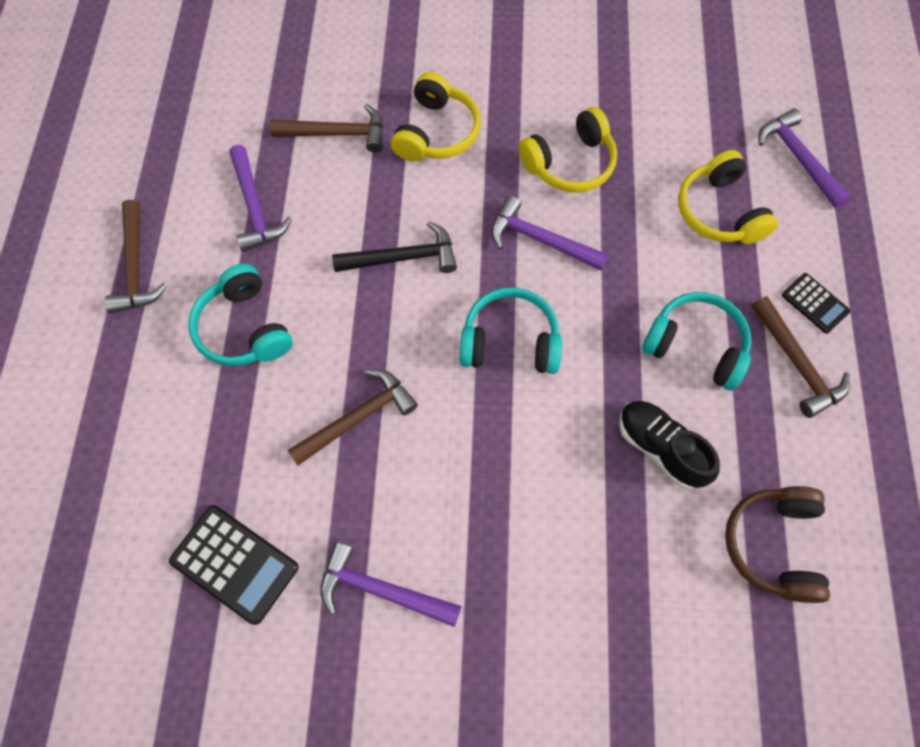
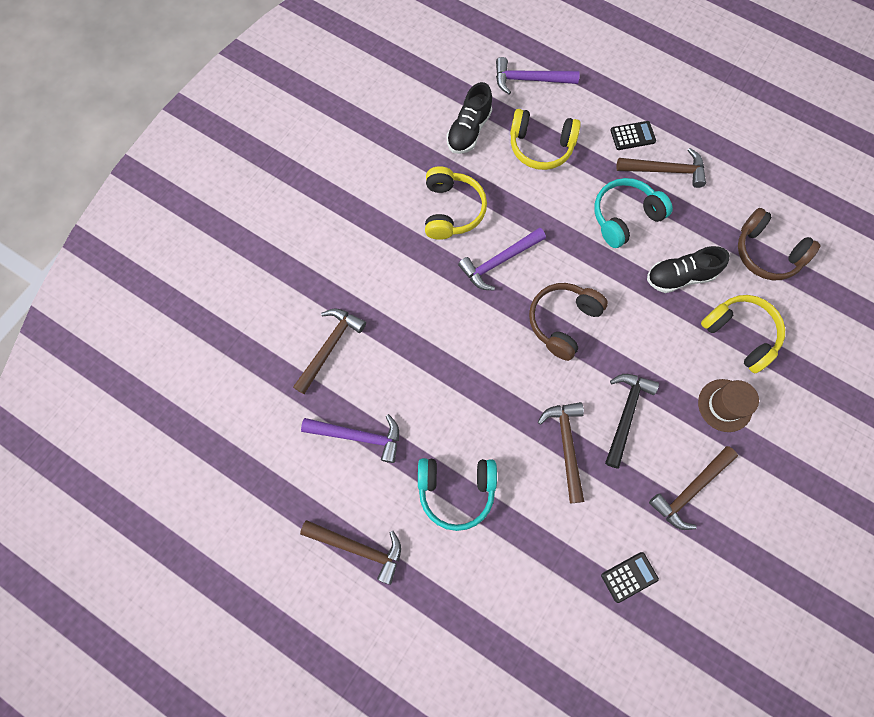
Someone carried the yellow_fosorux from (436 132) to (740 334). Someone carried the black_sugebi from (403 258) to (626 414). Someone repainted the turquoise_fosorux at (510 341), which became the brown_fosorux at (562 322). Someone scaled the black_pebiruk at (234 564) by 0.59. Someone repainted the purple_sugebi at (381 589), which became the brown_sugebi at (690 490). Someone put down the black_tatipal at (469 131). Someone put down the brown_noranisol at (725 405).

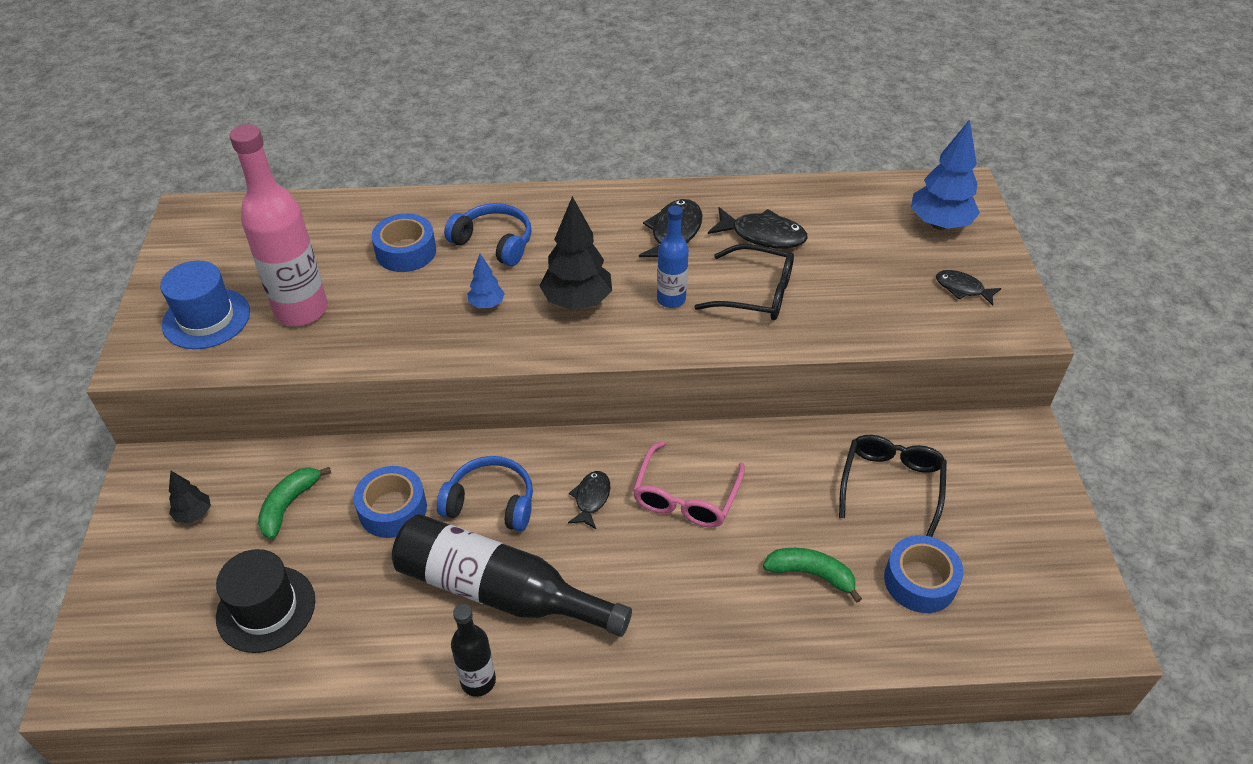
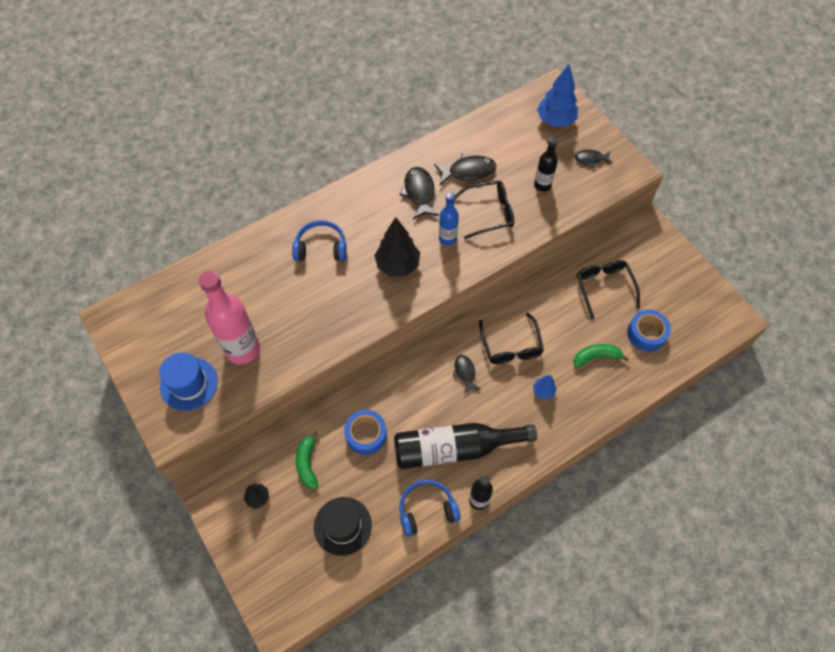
Someone took away the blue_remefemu at (406 251). Someone carried the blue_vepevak from (487 304) to (543 391). Someone repainted the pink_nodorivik at (686 496), which became the black_nodorivik at (511 346). Someone carried the blue_fosorux from (491 502) to (427 510). Someone put down the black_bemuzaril at (542 185).

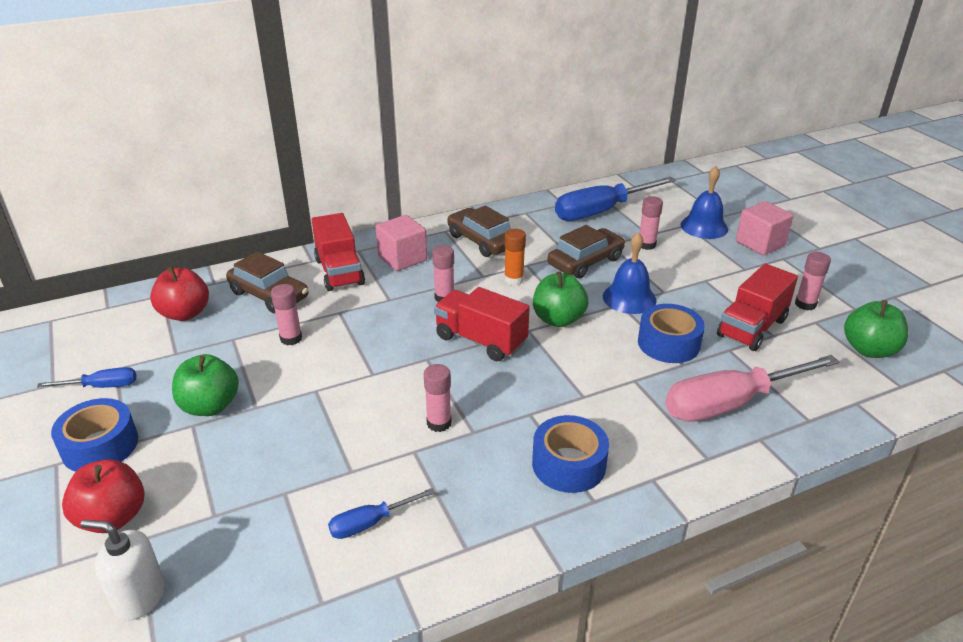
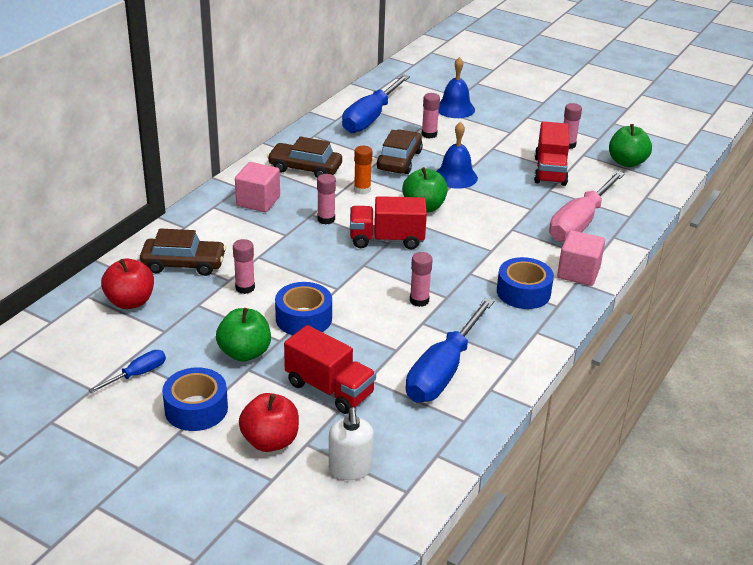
Someone carried the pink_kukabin from (760 243) to (578 273). Someone carried the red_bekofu from (339 272) to (329 389). Someone carried the blue_remefemu from (668 343) to (303 318). Someone scaled the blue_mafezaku at (370 523) by 2.08. Someone rotated the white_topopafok at (139 597) by 75 degrees counterclockwise.

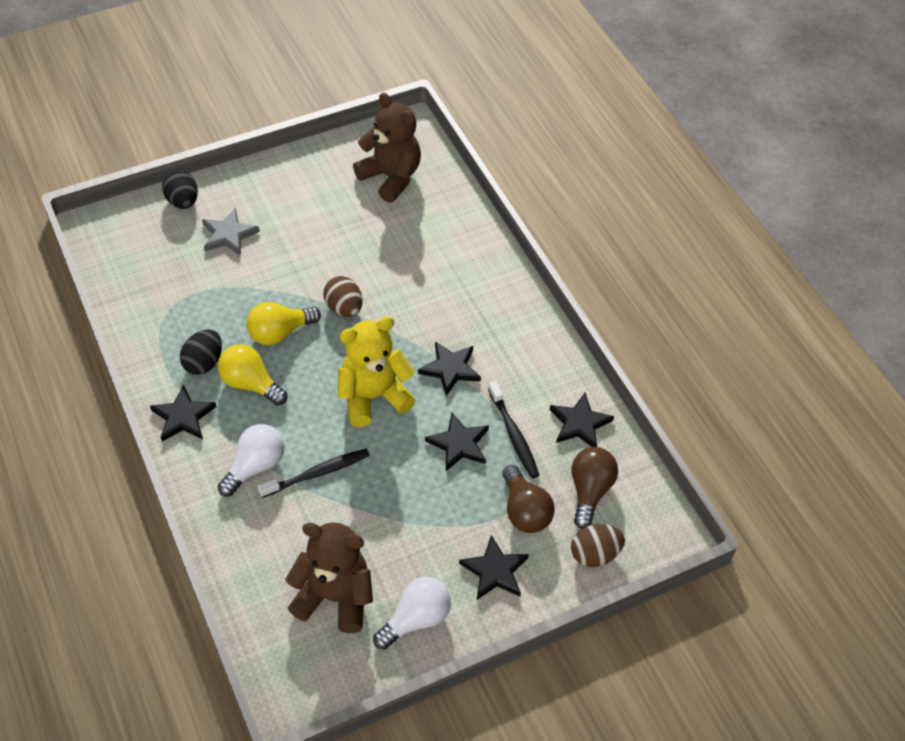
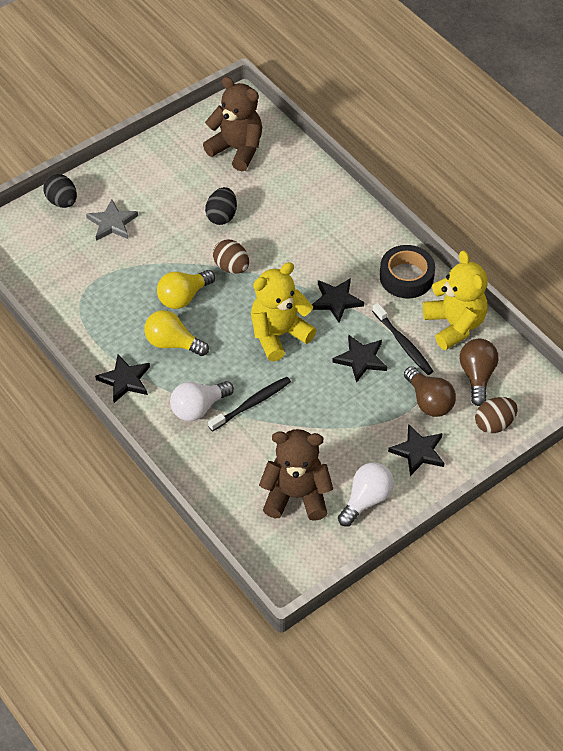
Someone carried the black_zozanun from (204 363) to (222 216). Someone swapped the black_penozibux at (579 423) for the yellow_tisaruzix at (454 325). Someone rotated the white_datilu at (255 466) by 150 degrees counterclockwise. Someone put down the black_remefemu at (406 277).

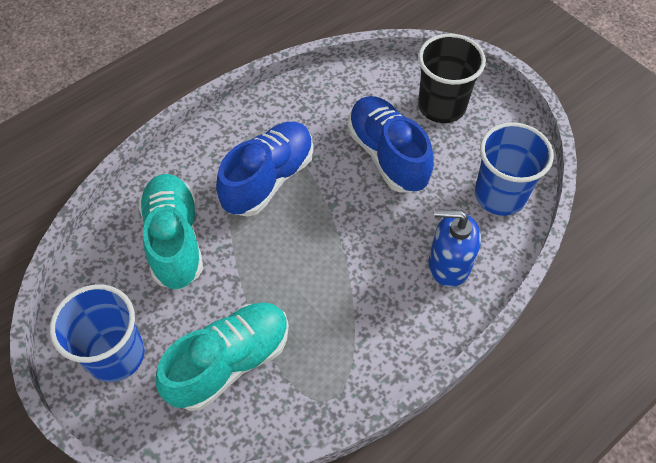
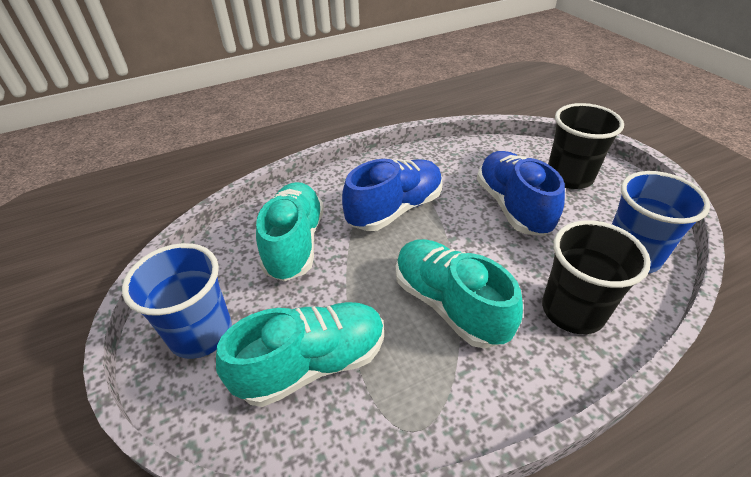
Someone swapped the blue_topopafok at (448 264) for the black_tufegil at (572 310). Someone put down the turquoise_tatipal at (449 304).

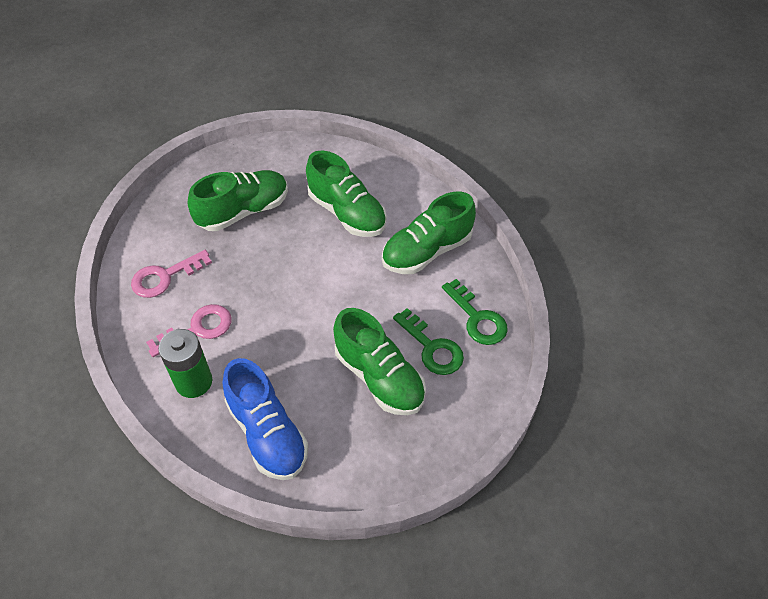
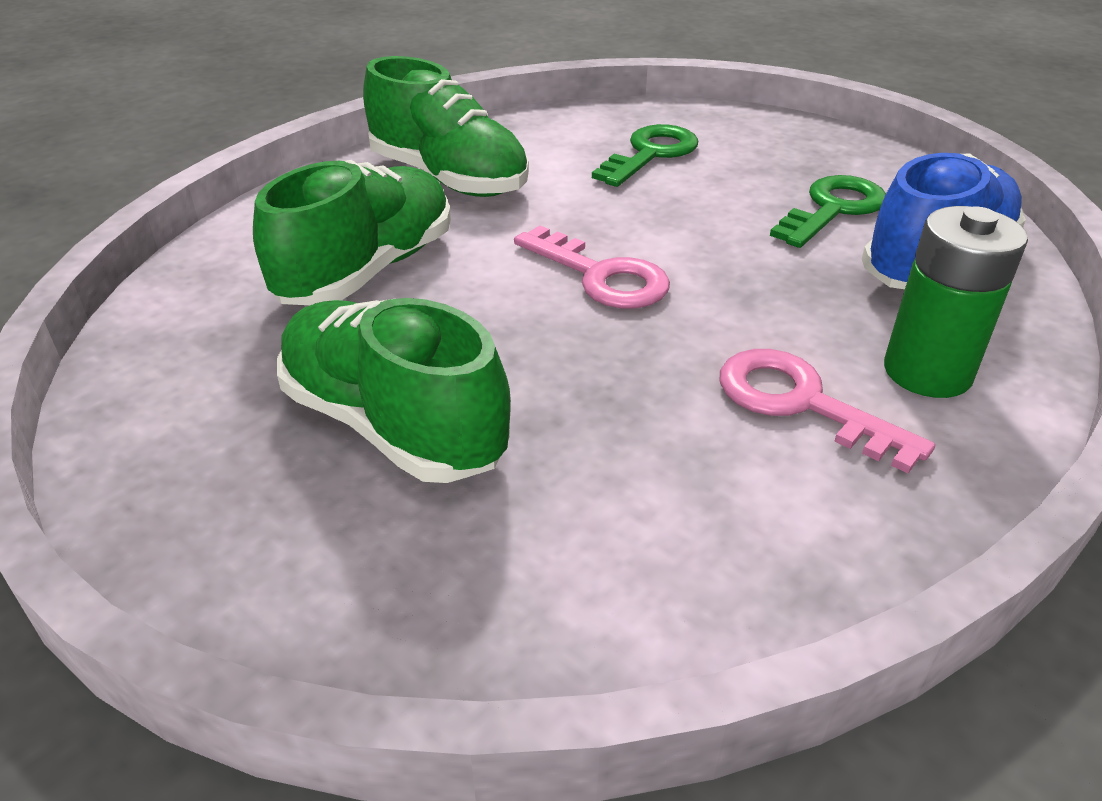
Someone carried the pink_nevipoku from (165 277) to (601 276). Someone carried the green_nevipoku from (477 318) to (833 209). Someone took away the green_tatipal at (379 377).

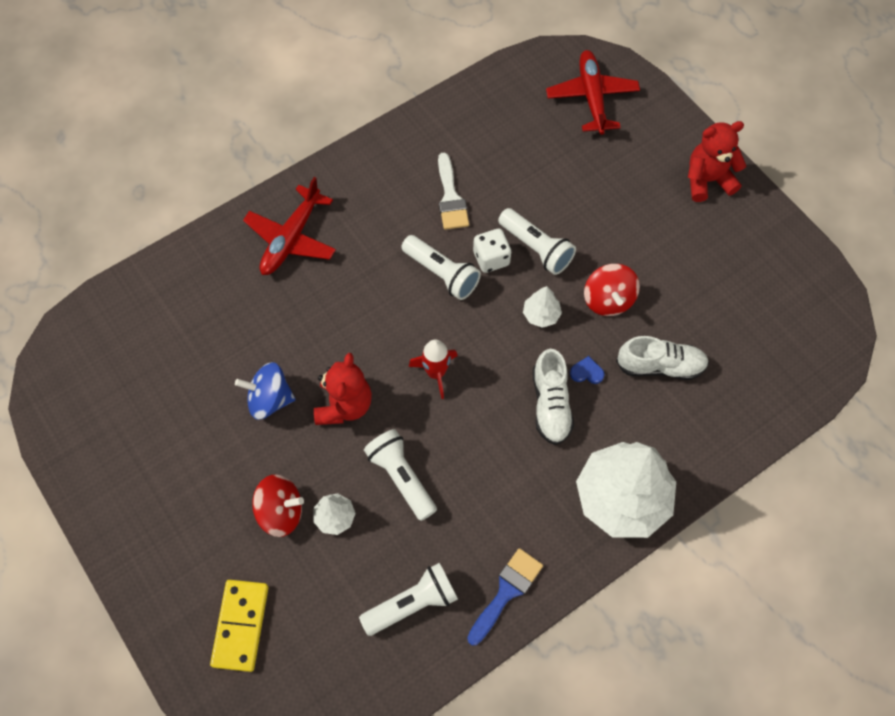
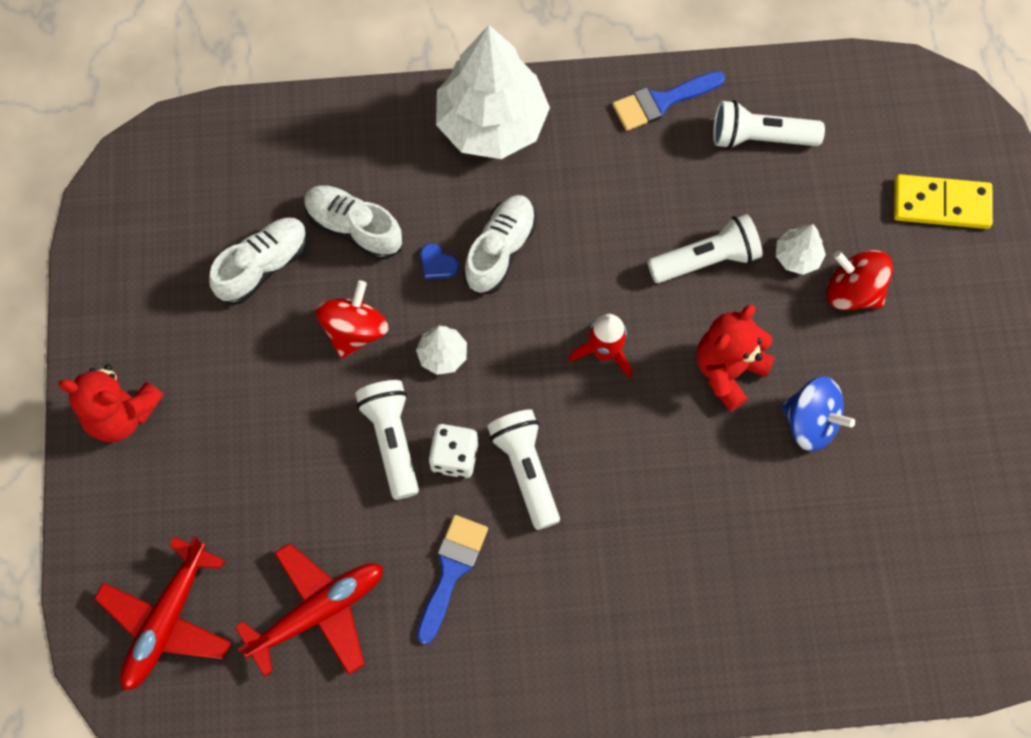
Someone repainted the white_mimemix at (451 198), which became the blue_mimemix at (451 570). Someone carried the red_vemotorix from (291 238) to (318 612). Someone rotated the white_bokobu at (401 477) by 105 degrees counterclockwise. Someone rotated the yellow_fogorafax at (241 626) by 60 degrees clockwise. Someone put down the white_tatipal at (263 266).

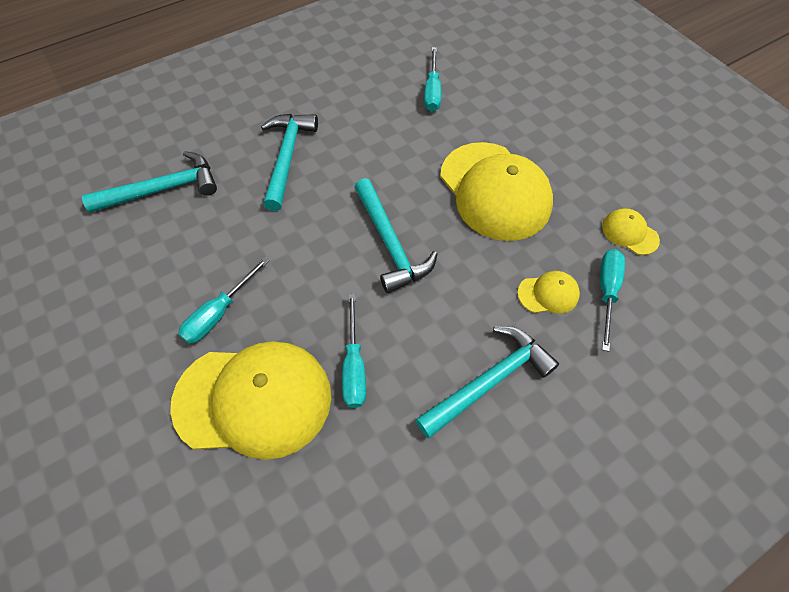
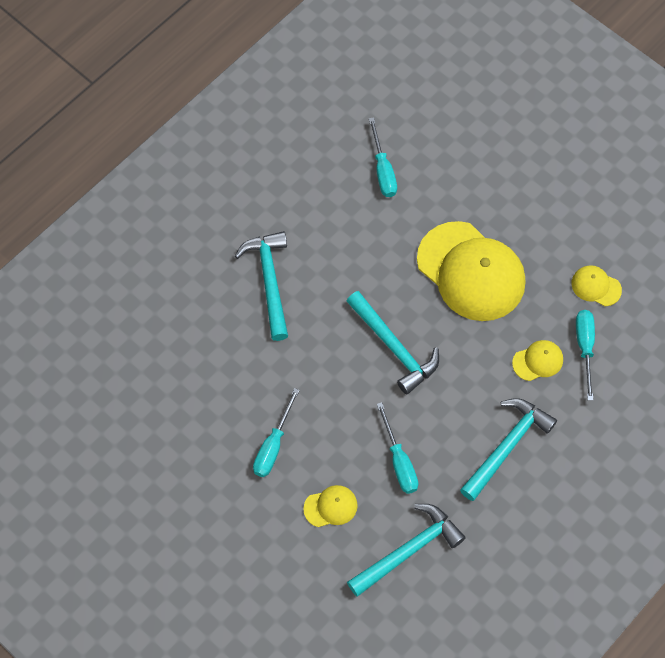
Someone carried the turquoise_sugebi from (163 189) to (409 550). Someone scaled the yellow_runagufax at (253 399) by 0.43.

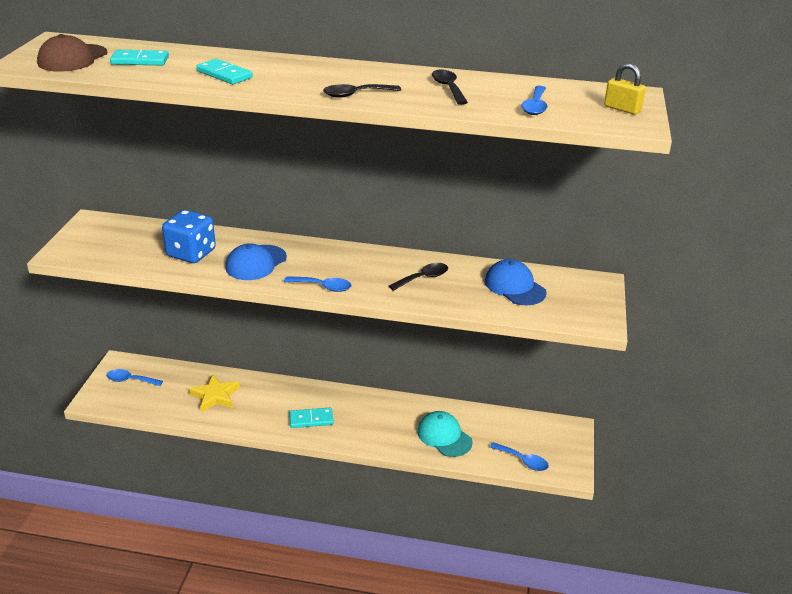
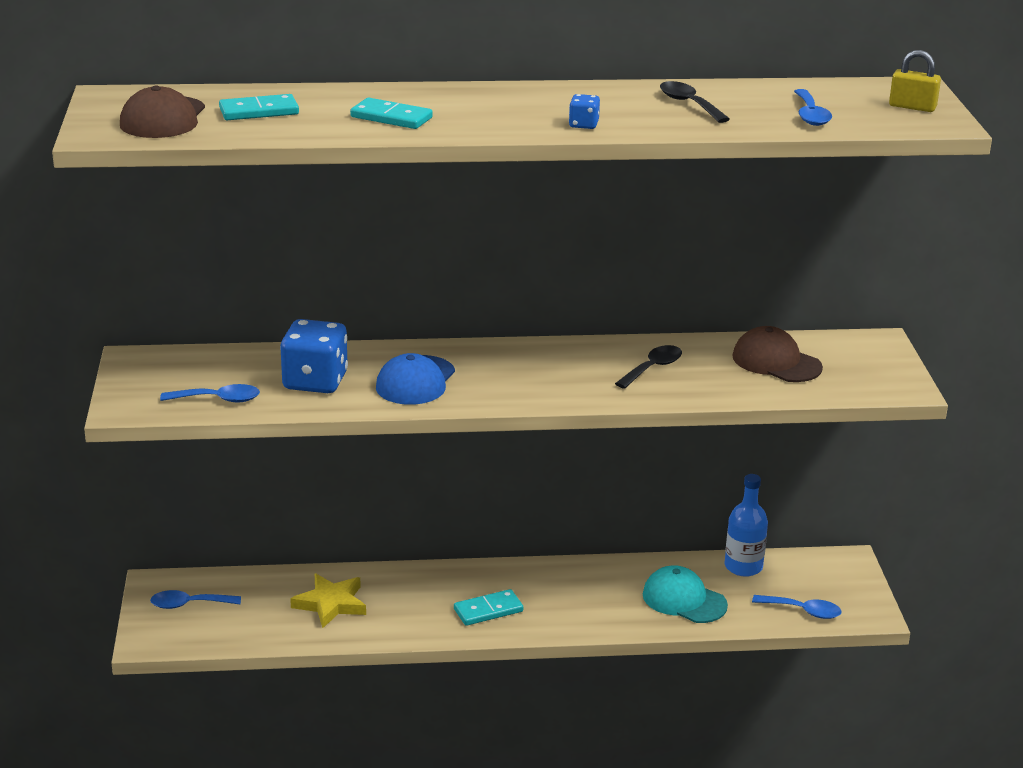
Someone swapped the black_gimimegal at (356 94) for the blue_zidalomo at (583 125). Someone repainted the blue_runagufax at (514 287), which became the brown_runagufax at (776 362). Someone carried the blue_gimimegal from (323 287) to (218 399). Someone put down the blue_bemuzaril at (743 567).

